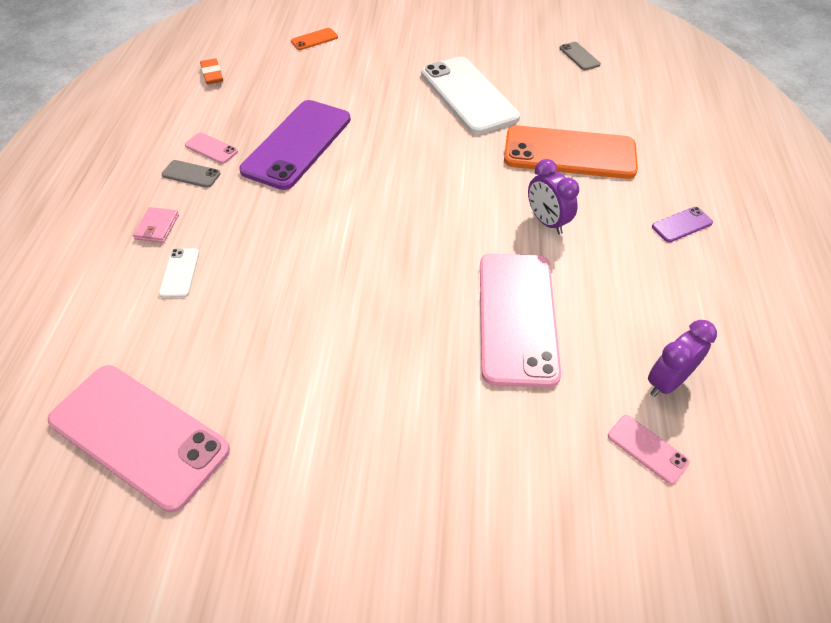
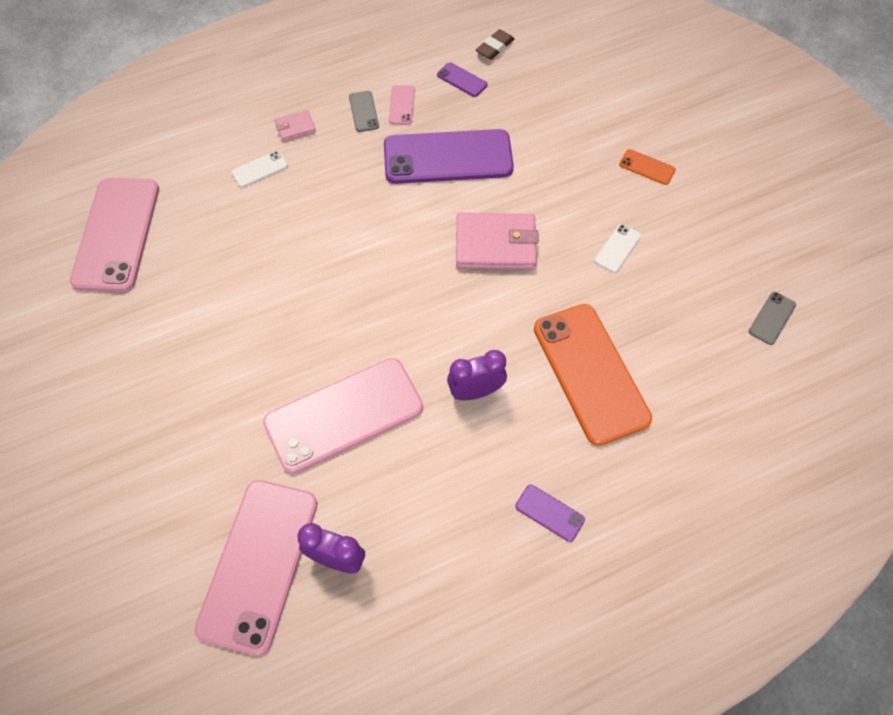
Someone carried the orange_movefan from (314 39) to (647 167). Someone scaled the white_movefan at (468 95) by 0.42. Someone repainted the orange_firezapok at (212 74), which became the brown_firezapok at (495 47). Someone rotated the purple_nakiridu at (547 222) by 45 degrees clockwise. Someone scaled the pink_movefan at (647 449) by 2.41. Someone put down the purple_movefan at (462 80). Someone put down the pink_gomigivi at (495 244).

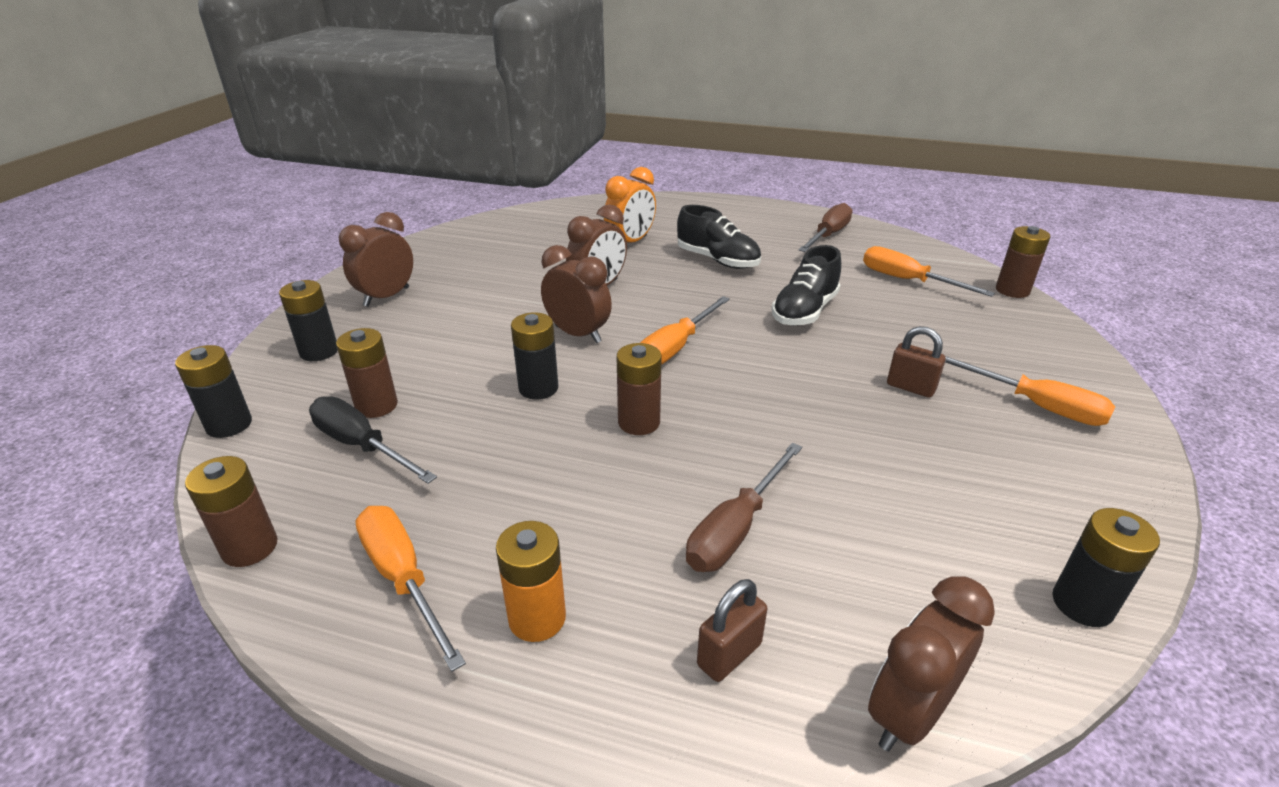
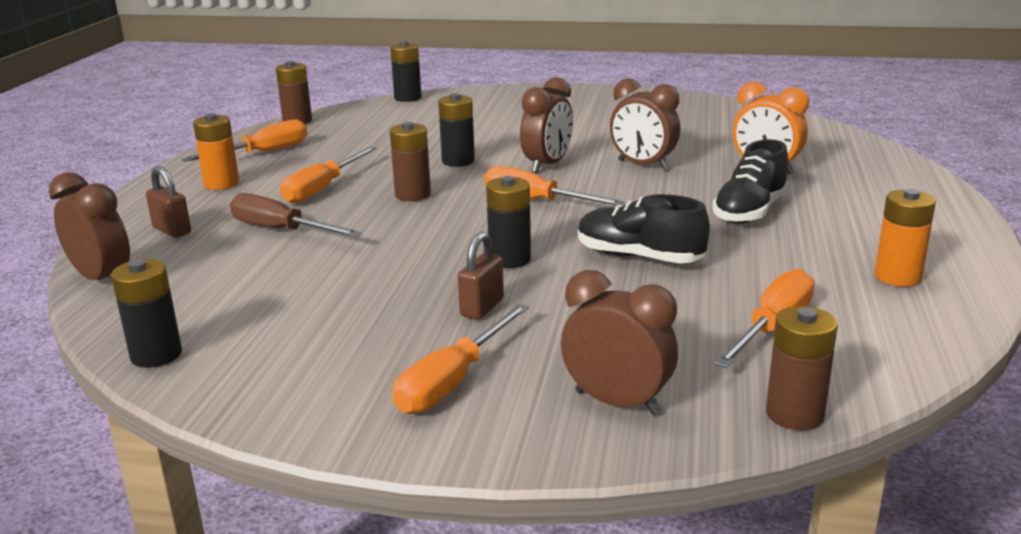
Someone swapped the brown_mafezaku at (828 235) for the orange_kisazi at (897 277). Someone carried the brown_nakiridu from (386 297) to (617 403). Someone carried the black_kisazi from (319 351) to (510 259). Someone took away the brown_kisazi at (376 406). Someone took away the black_mafezaku at (361 445). Someone put down the orange_mafezaku at (322 189).

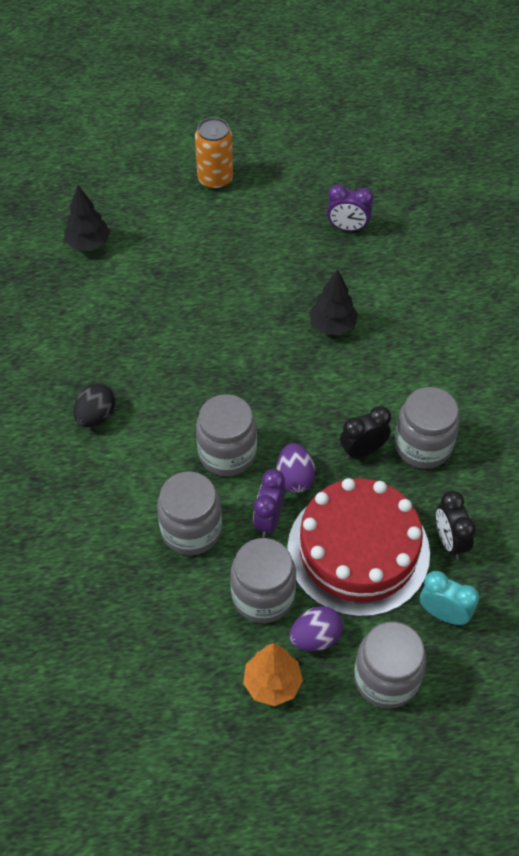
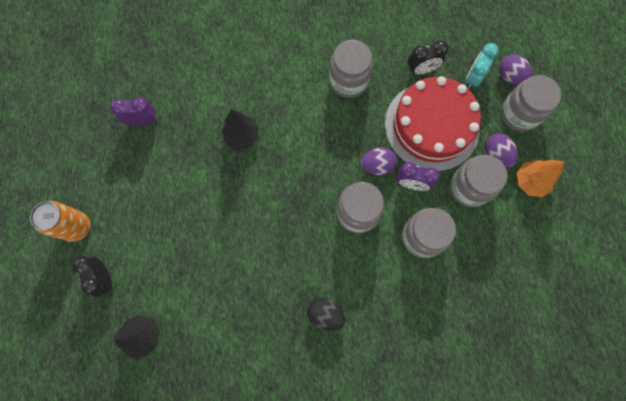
Someone rotated the purple_nakiridu at (347 228) by 105 degrees counterclockwise. Someone carried the black_nakiridu from (363 450) to (104 278). Someone put down the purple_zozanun at (510 76).

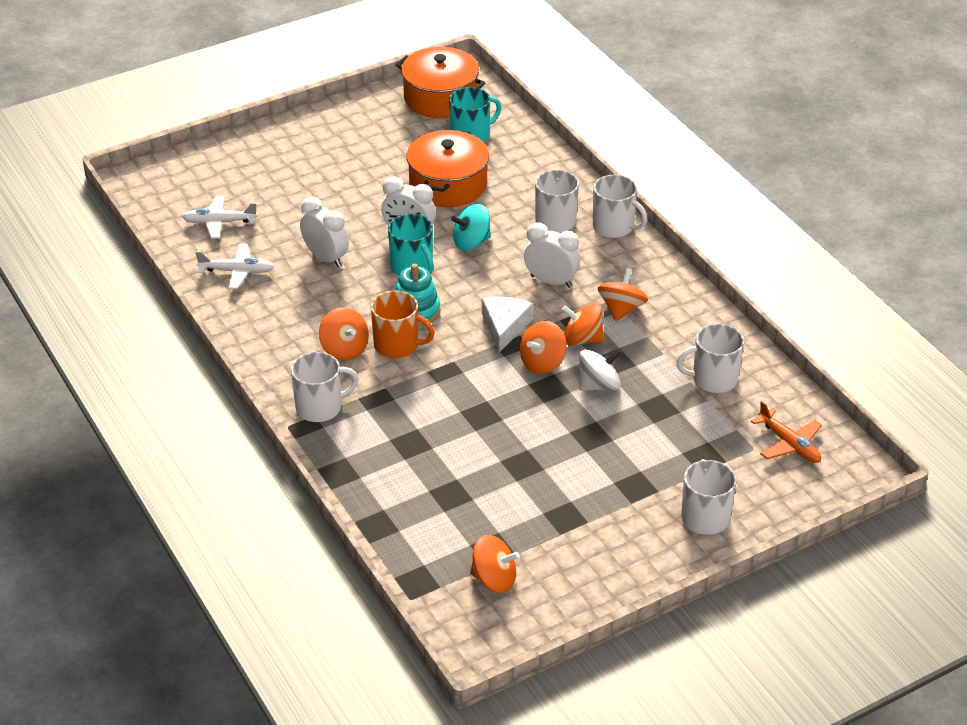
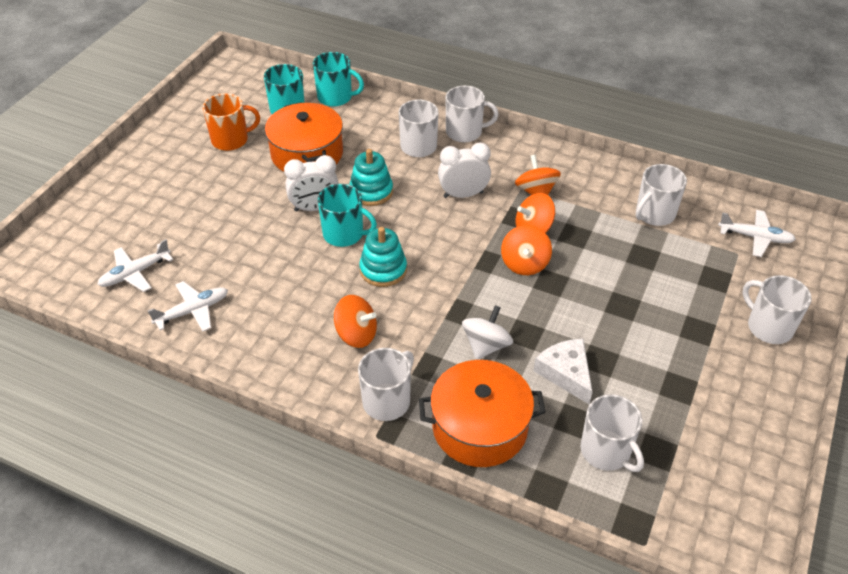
Someone carried the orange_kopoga from (440 98) to (480 427). Someone took away the white_nakiridu at (326 258). Someone swapped the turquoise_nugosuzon at (471 242) for the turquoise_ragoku at (371 192). Someone carried the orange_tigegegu from (397 345) to (231 140). Someone carried the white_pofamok from (505 326) to (566 373). Someone carried the white_nugosuzon from (599 385) to (486 345). Someone repainted the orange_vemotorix at (789 444), which became the white_vemotorix at (755 237). Someone took away the orange_nugosuzon at (494 579). Someone put down the turquoise_tigegegu at (336 97). Someone put down the white_tigegegu at (606 451).

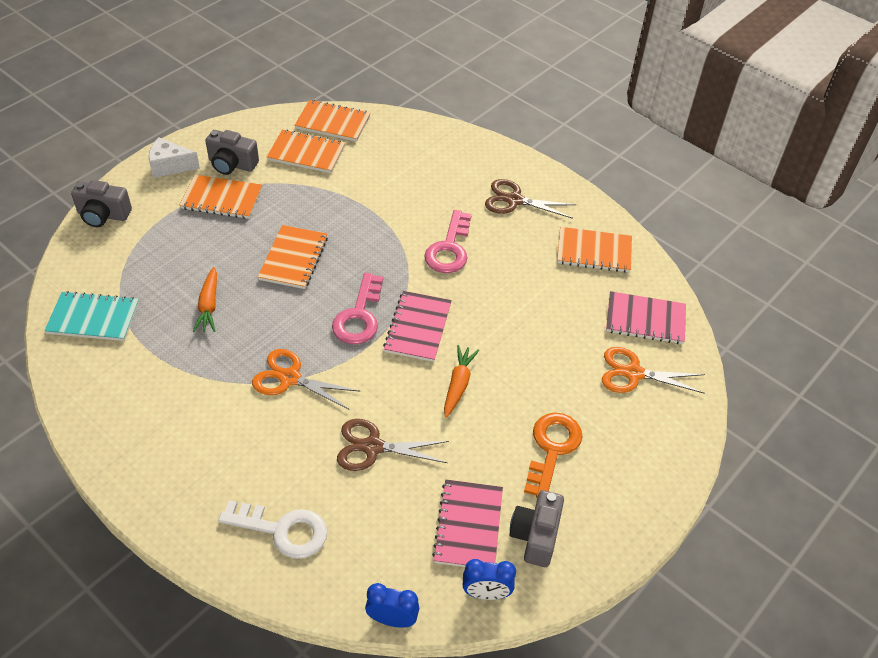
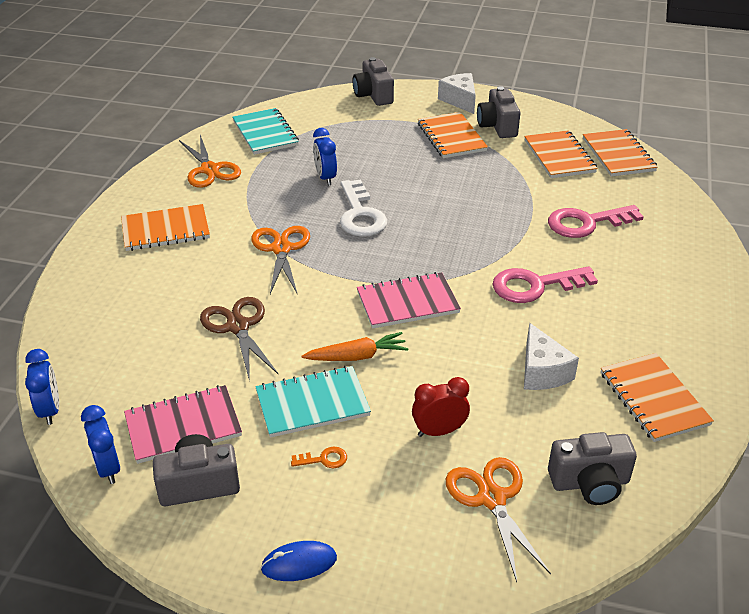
Someone took away the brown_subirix at (514 200). Someone carried the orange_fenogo from (293 258) to (165 230). Someone swapped the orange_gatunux at (209 305) for the blue_nakiridu at (325 178). Someone carried the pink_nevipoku from (359 316) to (586 223). Someone swapped the pink_fenogo at (645 320) for the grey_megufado at (590 483). Someone scaled the orange_nevipoku at (552 449) by 0.44. Someone carried the white_nevipoku from (283 530) to (360 215). Someone put down the orange_subirix at (210 170). Someone put down the white_pofamok at (542 372). Someone put down the turquoise_fenogo at (312 403). Someone put down the red_nakiridu at (439 431). Someone put down the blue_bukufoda at (299 563).

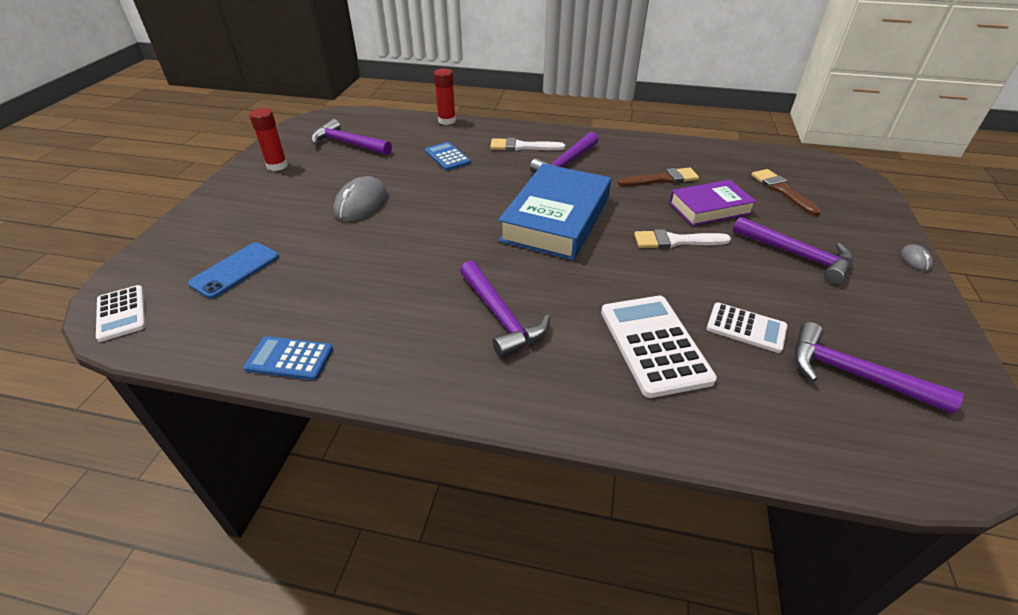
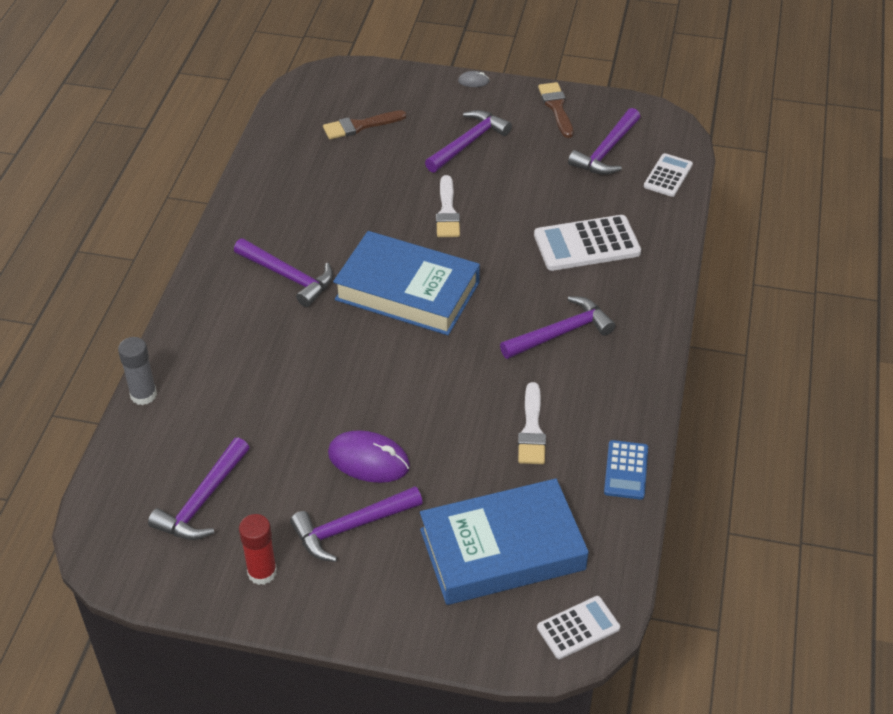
Someone repainted the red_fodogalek at (447 121), which became the grey_fodogalek at (143 395). Someone carried the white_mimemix from (522 146) to (532 429). Someone took away the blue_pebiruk at (447 157). Someone carried the brown_mimemix from (661 179) to (556 108). Someone repainted the grey_bukufoda at (361 203), which became the purple_bukufoda at (368 460). Someone took away the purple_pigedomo at (709 208). Someone swapped the blue_movefan at (235 270) for the blue_pigedomo at (502 549). Someone carried the white_pebiruk from (746 328) to (668 176). Someone put down the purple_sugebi at (351 527).

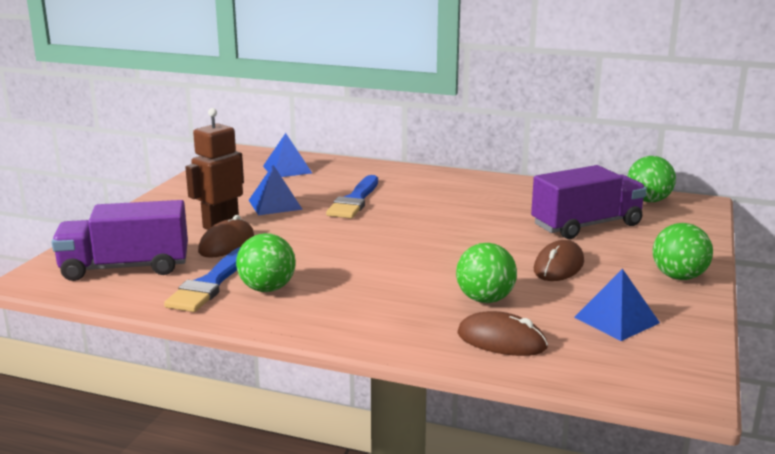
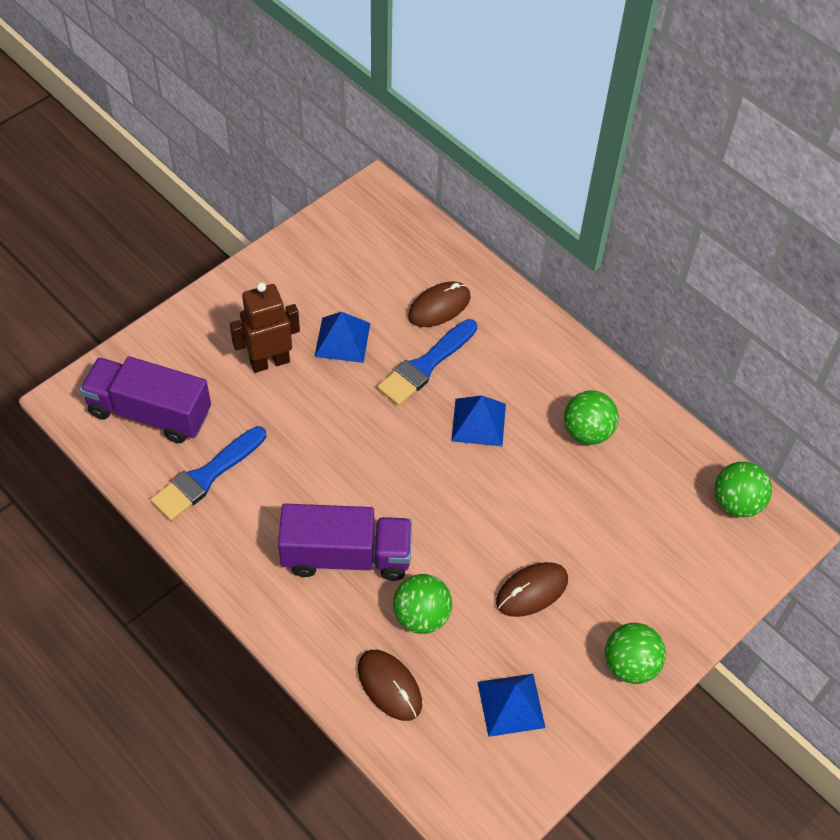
Someone carried the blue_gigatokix from (287 169) to (478 422). Someone carried the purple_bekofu from (586 225) to (346 556). Someone carried the brown_bukufoda from (226 244) to (439 306). Someone carried the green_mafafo from (267 289) to (587 432).

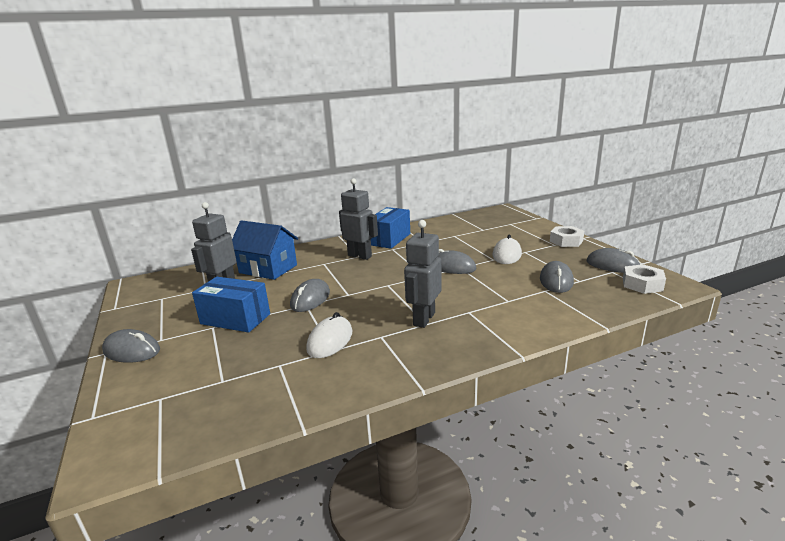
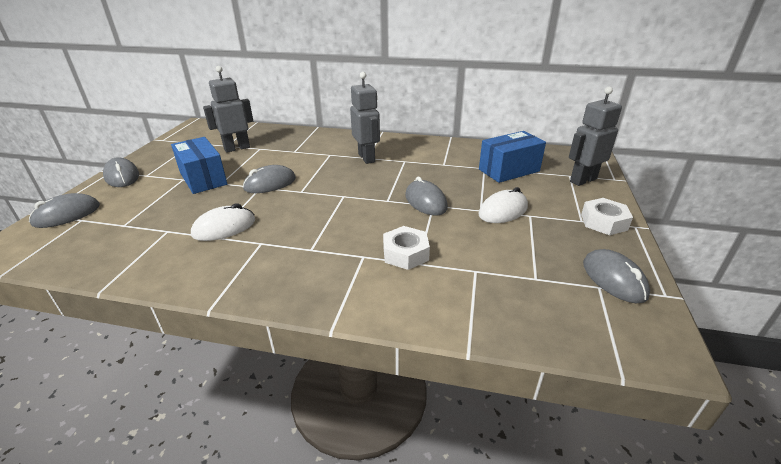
Someone carried the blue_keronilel from (389 239) to (509 170). Someone took away the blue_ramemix at (268 269). Someone carried the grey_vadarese from (423 319) to (582 180). Someone carried the grey_bukufoda from (556 281) to (67 215). Someone carried the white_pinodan from (642 284) to (405 253).

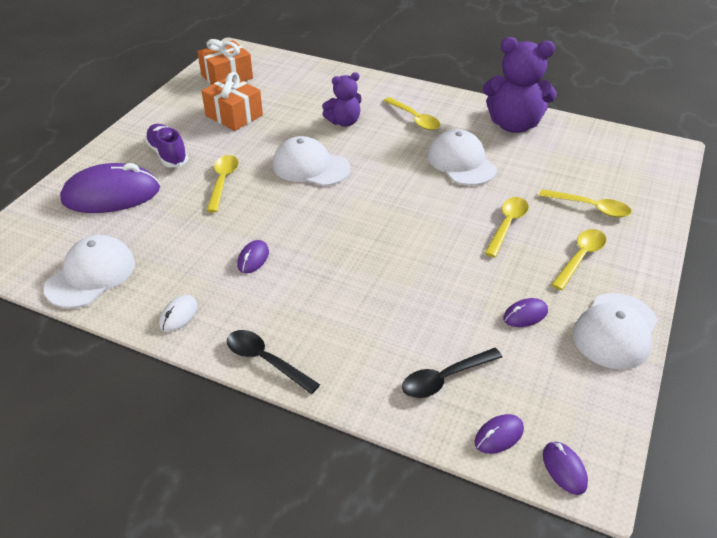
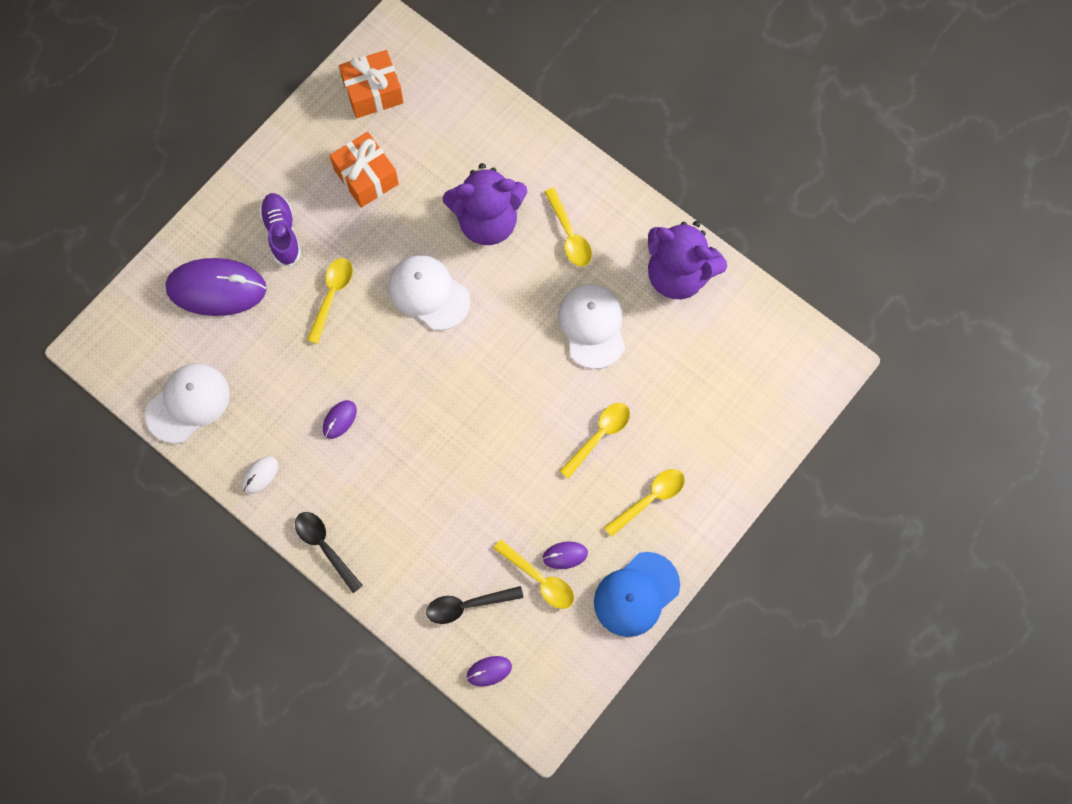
Someone scaled the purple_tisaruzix at (344 122) by 1.72. Someone carried the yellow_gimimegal from (590 207) to (539 579). Someone repainted the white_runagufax at (615 331), which became the blue_runagufax at (636 594). Someone took away the purple_bukufoda at (564 469).

